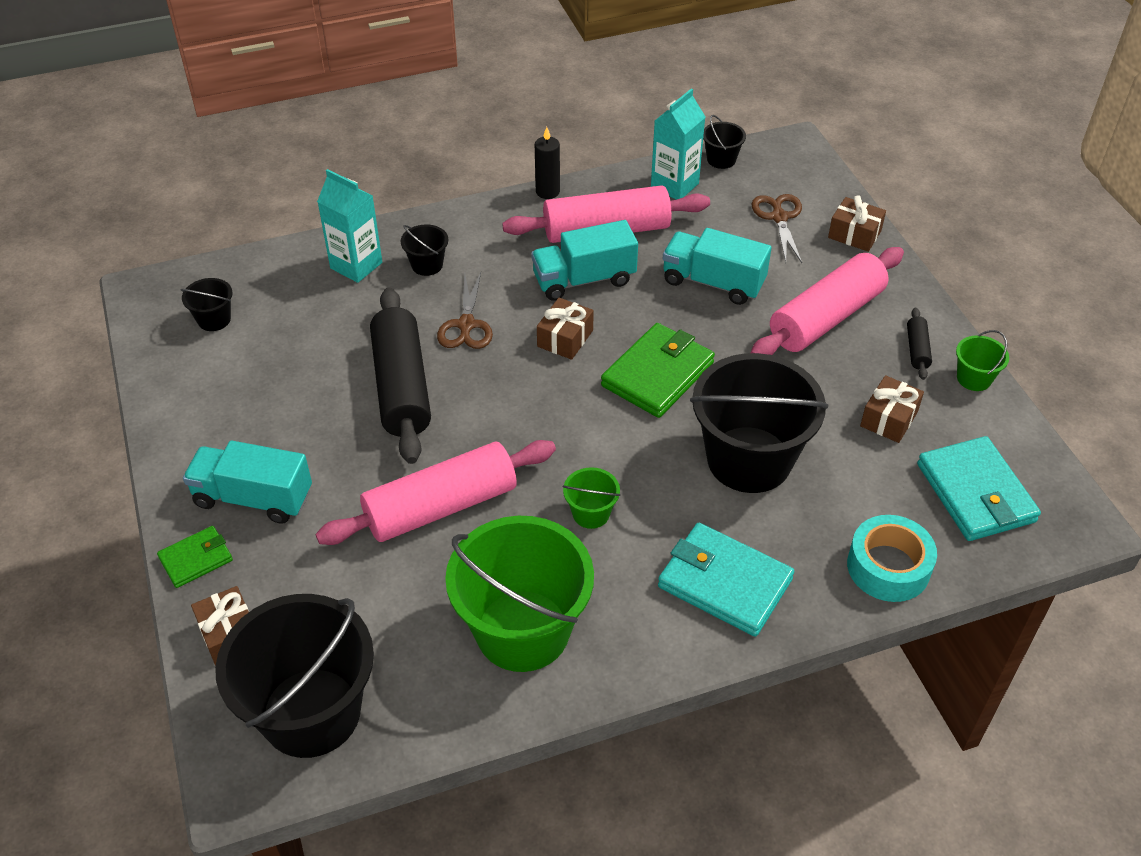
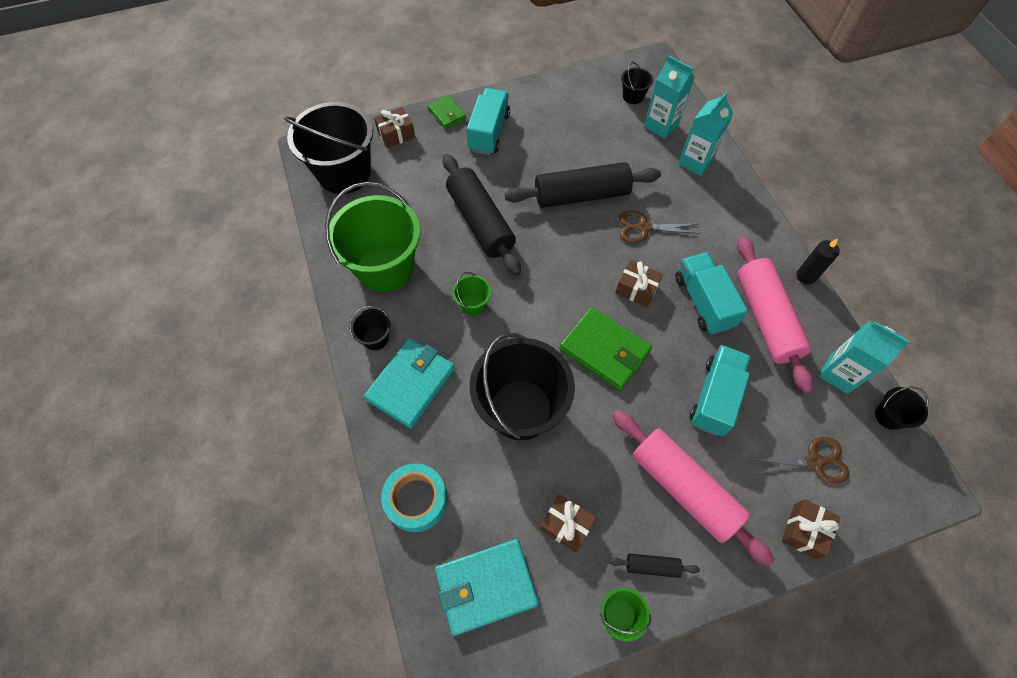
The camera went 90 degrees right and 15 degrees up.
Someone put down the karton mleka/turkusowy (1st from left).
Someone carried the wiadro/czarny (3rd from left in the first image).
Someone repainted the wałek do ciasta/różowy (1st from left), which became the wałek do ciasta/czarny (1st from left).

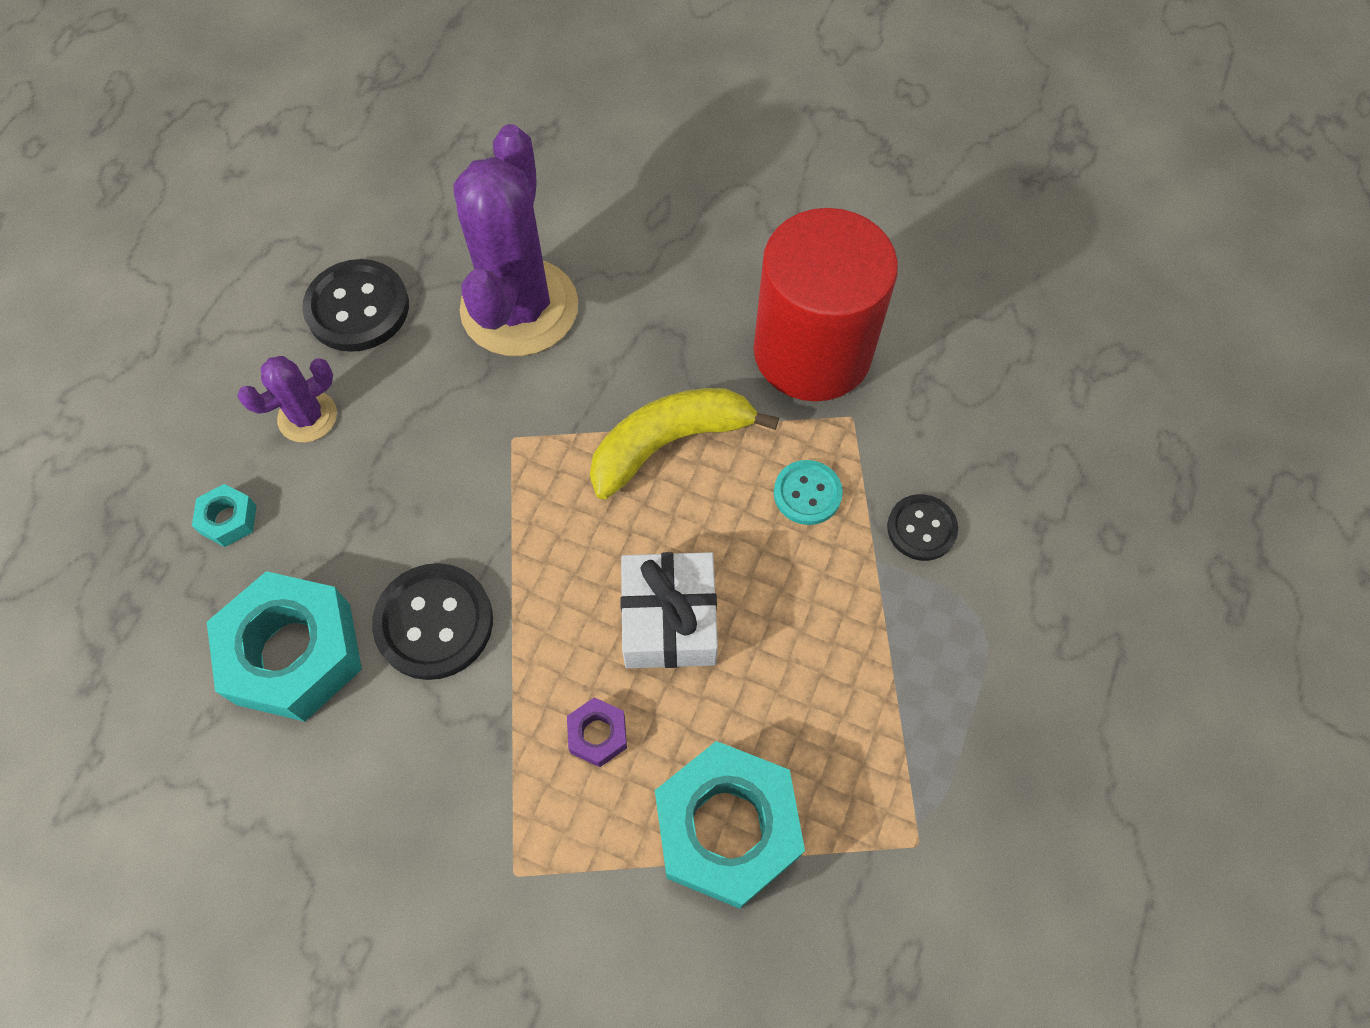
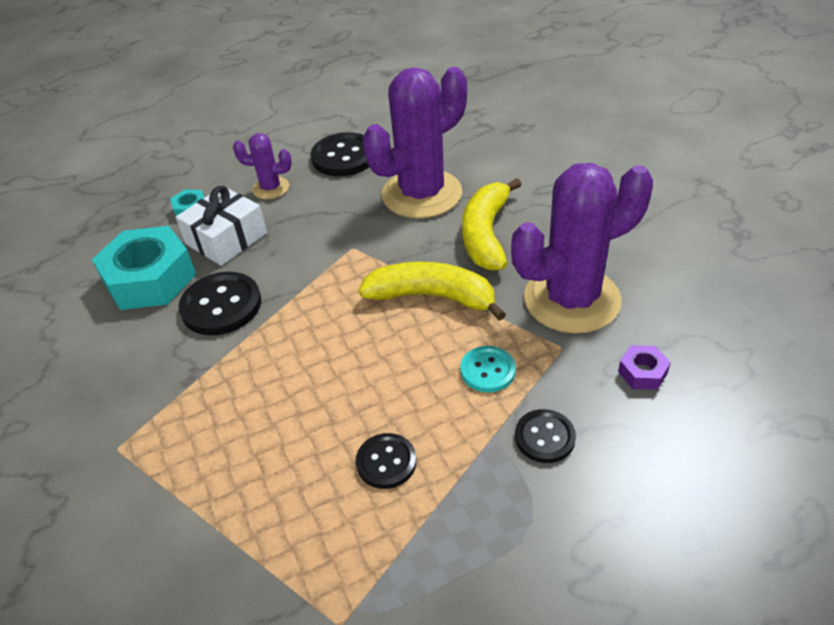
The camera went 45 degrees right and 20 degrees down.
Someone took away the nakrętka/turkusowy (3rd from left).
Someone put down the guzik/czarny (3rd from left).
Someone put down the banan/żółty (2nd from left).
Someone carried the nakrętka/fioletowy.
Someone carried the prezent/biały.
Someone swapped the walec/czerwony for the kaktus/fioletowy (3rd from left).

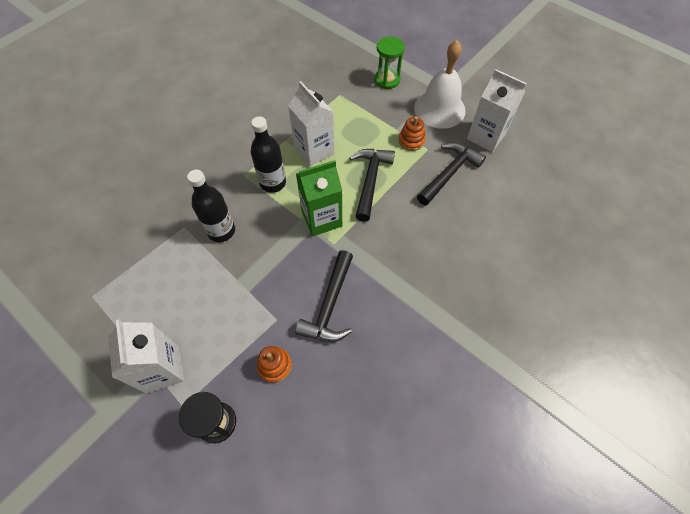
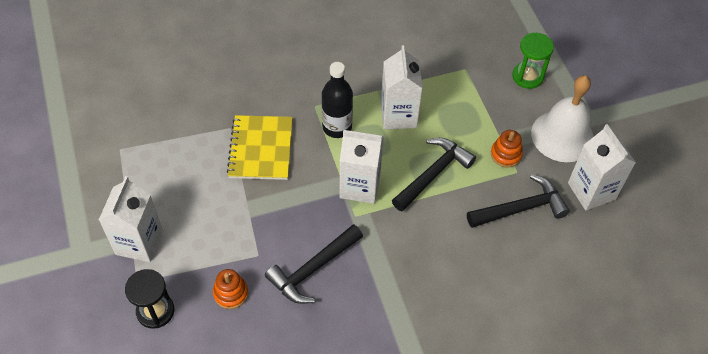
The camera went 30 degrees right and 5 degrees down.
Someone swapped the butelka/czarny (1st from left) for the zeszyt/żółty.
Someone repainted the karton mleka/zielony, which became the karton mleka/biały (2nd from left).

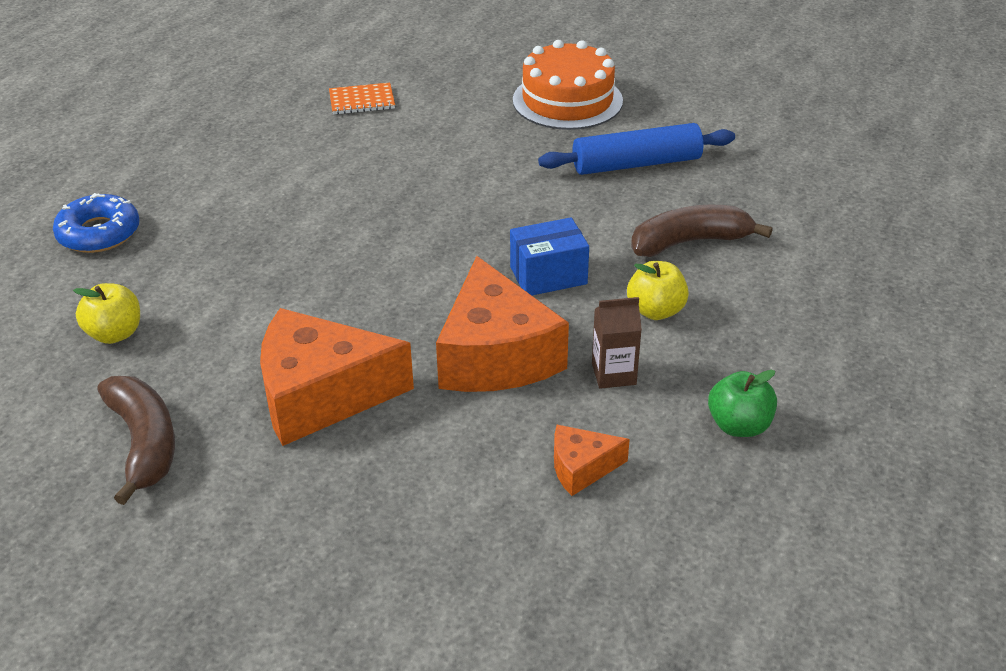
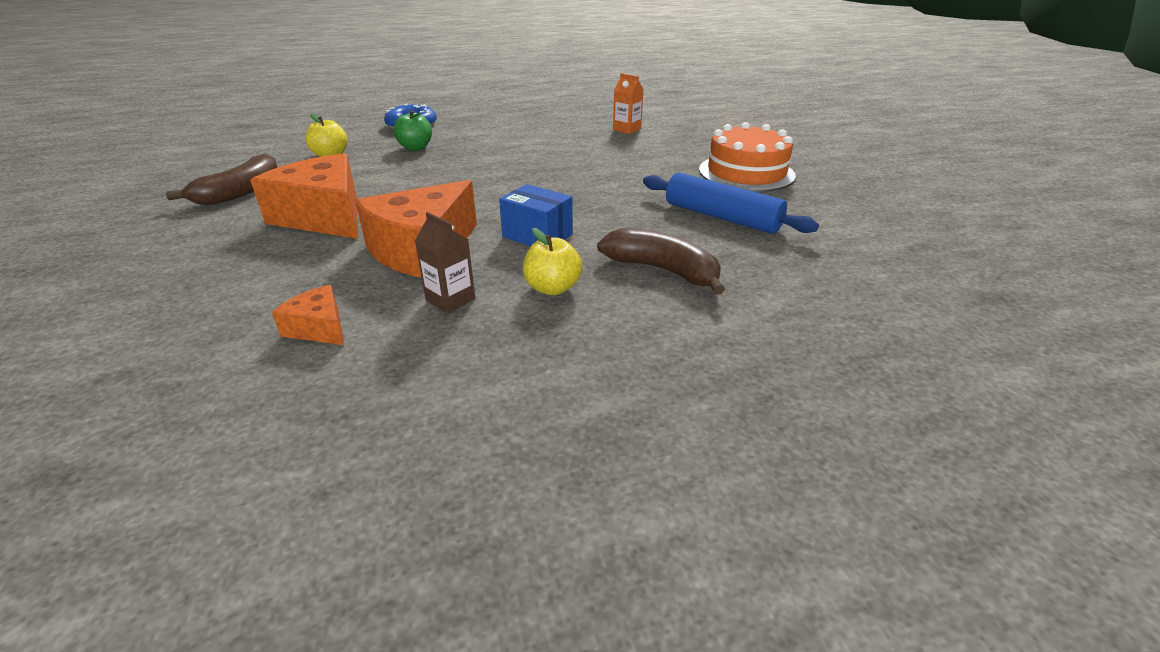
The camera went 50 degrees right and 5 degrees down.
Someone carried the jabłko/zielony.
Someone swapped the zeszyt/pomarańczowy for the karton mleka/pomarańczowy.

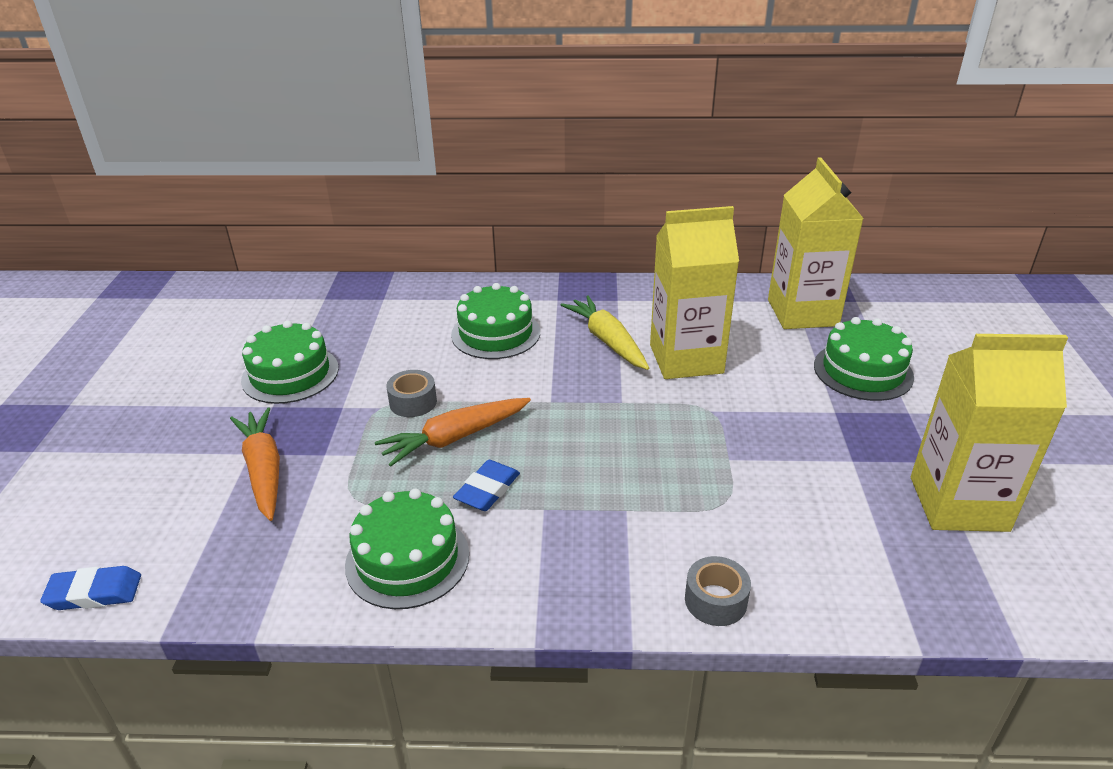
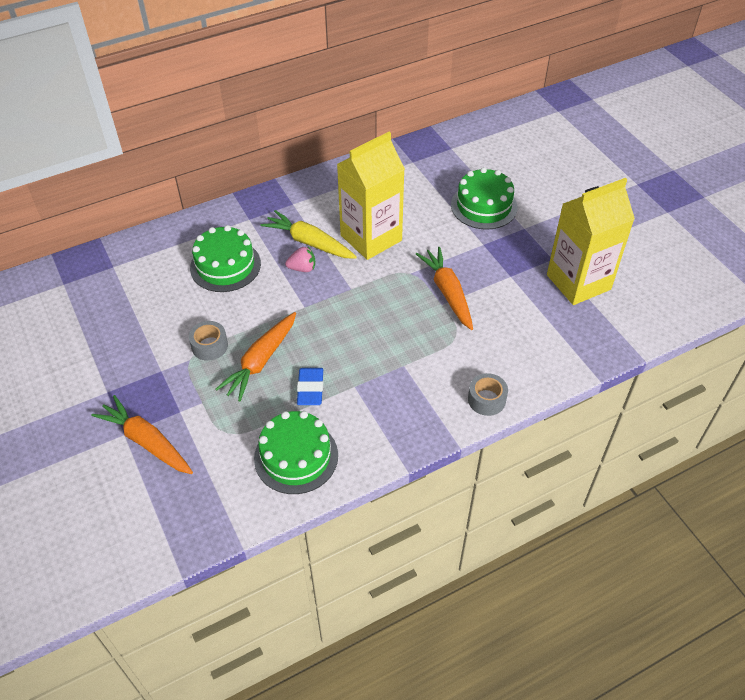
The camera went 30 degrees left and 15 degrees up.
Someone took away the gumka do mazania/niebieski (1st from left).
Someone took away the tort/zielony (1st from left).
Someone took away the karton mleka/żółty (2nd from left).
Someone put down the truskawka/różowy.
Someone put down the marchewka/pomarańczowy (3rd from left).

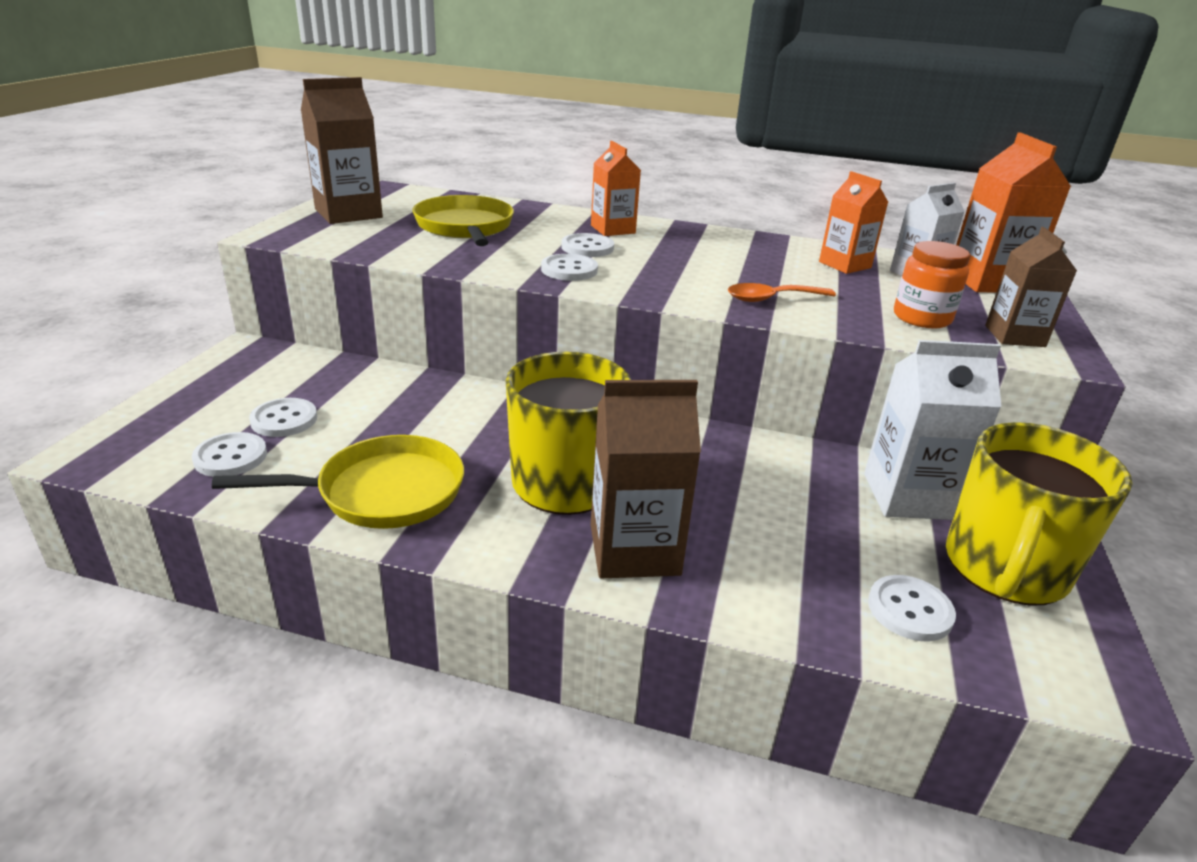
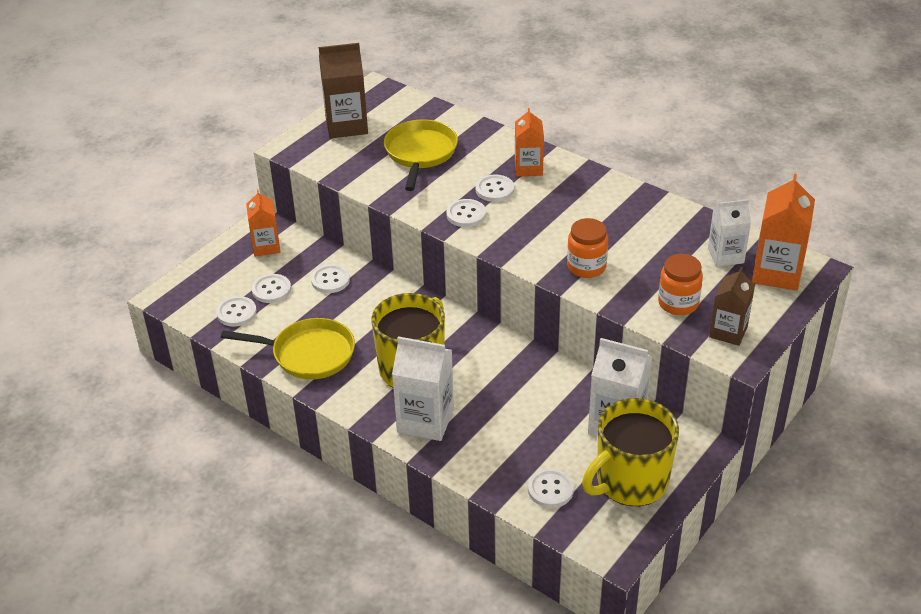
The camera went 25 degrees right and 10 degrees up.
Someone put down the guzik/biały (3rd from left).
Someone carried the karton mleka/pomarańczowy (2nd from left in the first image).
Someone swapped the łyżka/pomarańczowy for the słoik/pomarańczowy (1st from left).
Someone repainted the karton mleka/brązowy (2nd from left), which became the karton mleka/biały (1st from left).

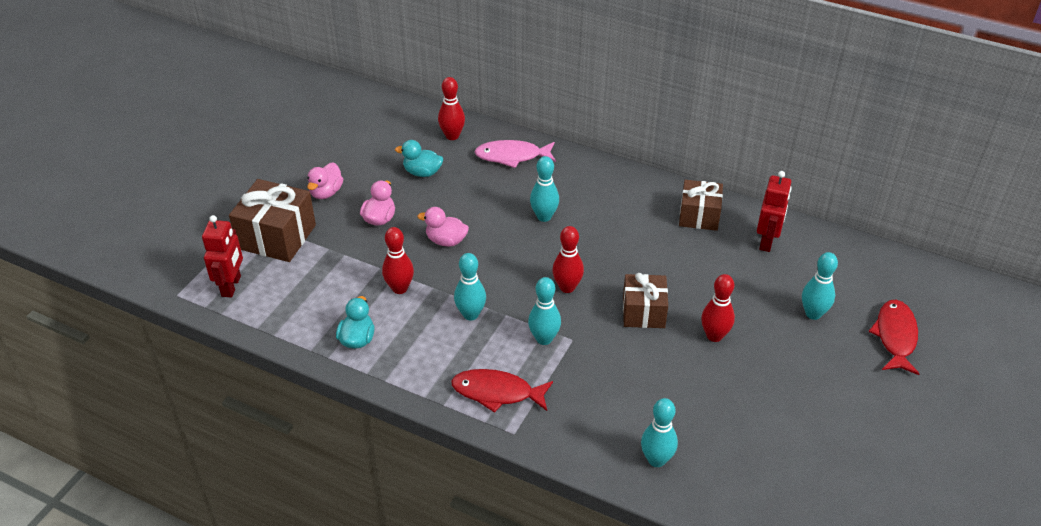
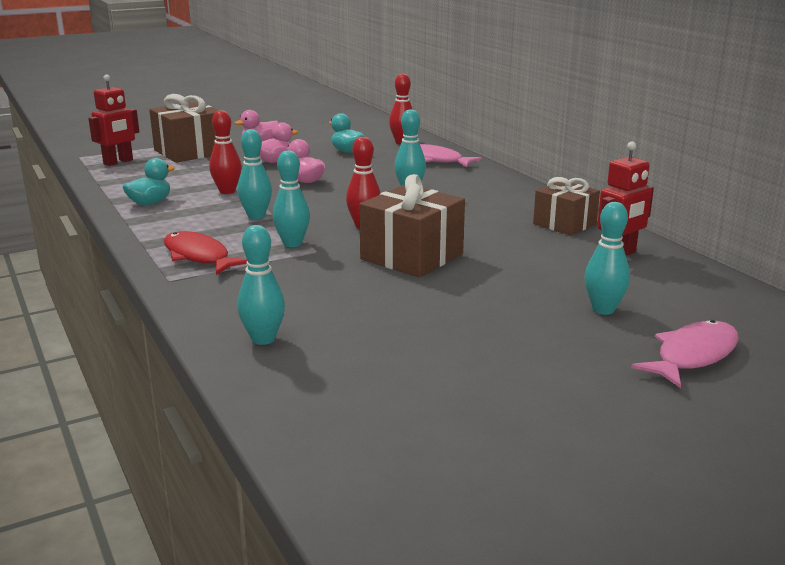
The camera went 35 degrees right and 20 degrees down.
Someone took away the kręgiel/czerwony (4th from left).
Someone repainted the ryba/czerwony (2nd from left), which became the ryba/różowy (2nd from left).
Someone scaled the prezent/brązowy (2nd from left) by 1.50.

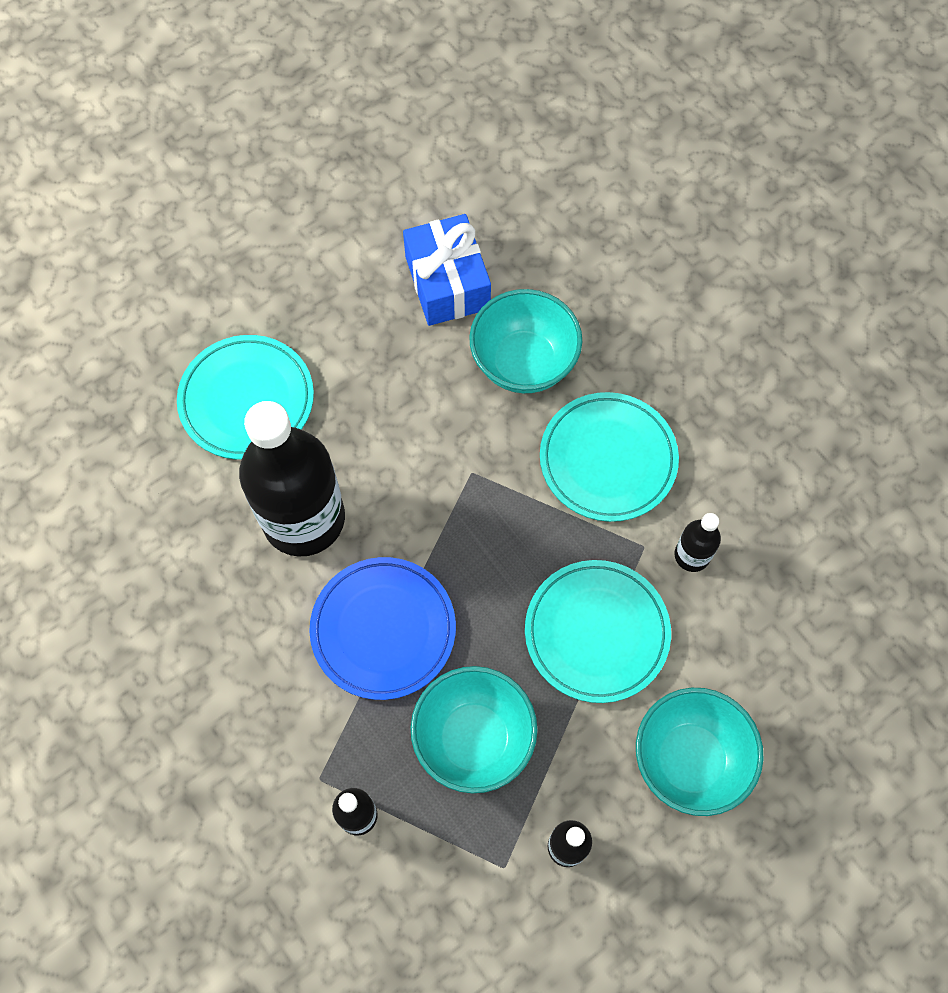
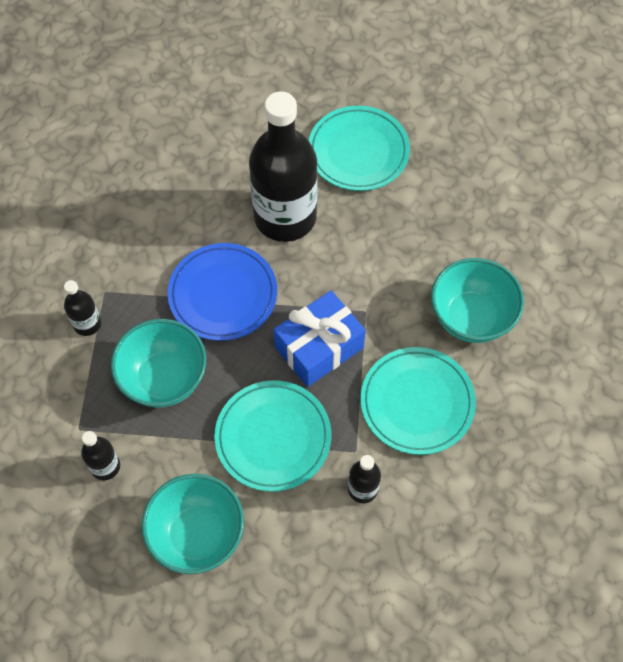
The camera went 70 degrees right and 5 degrees down.
Someone carried the prezent/niebieski.

